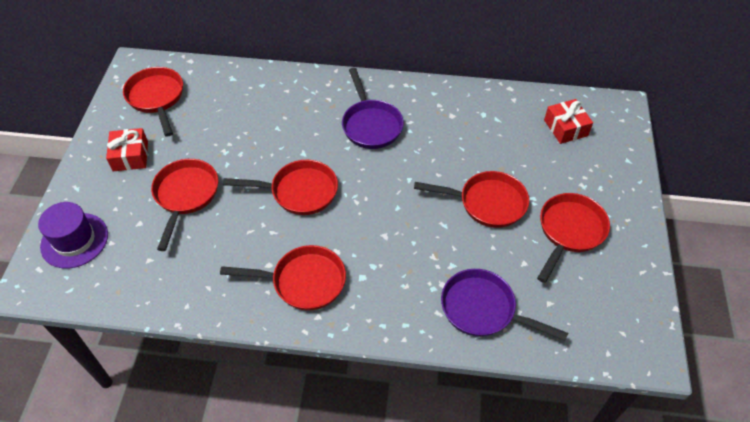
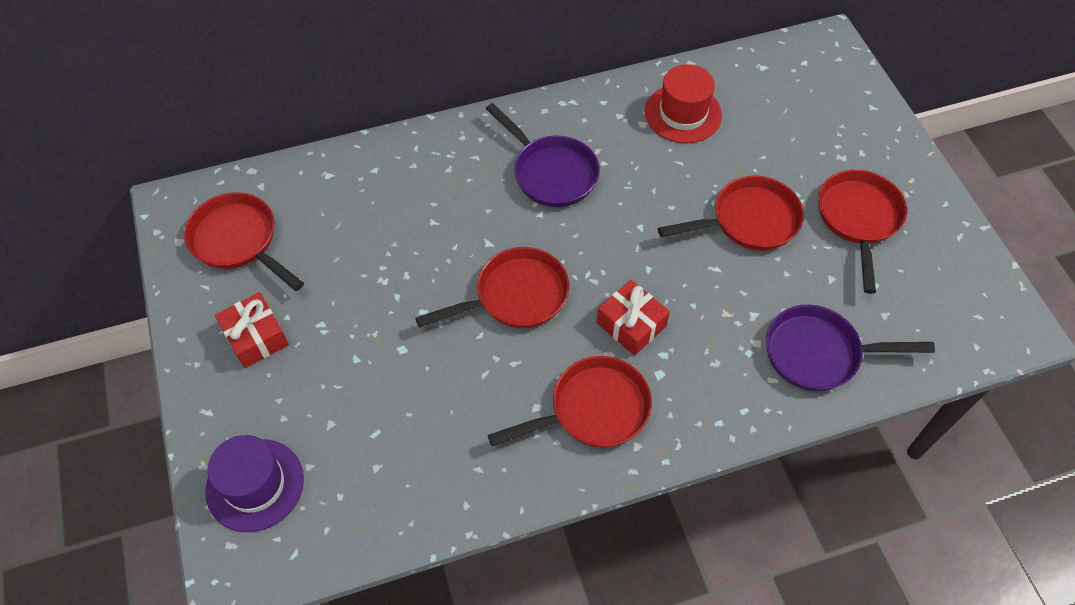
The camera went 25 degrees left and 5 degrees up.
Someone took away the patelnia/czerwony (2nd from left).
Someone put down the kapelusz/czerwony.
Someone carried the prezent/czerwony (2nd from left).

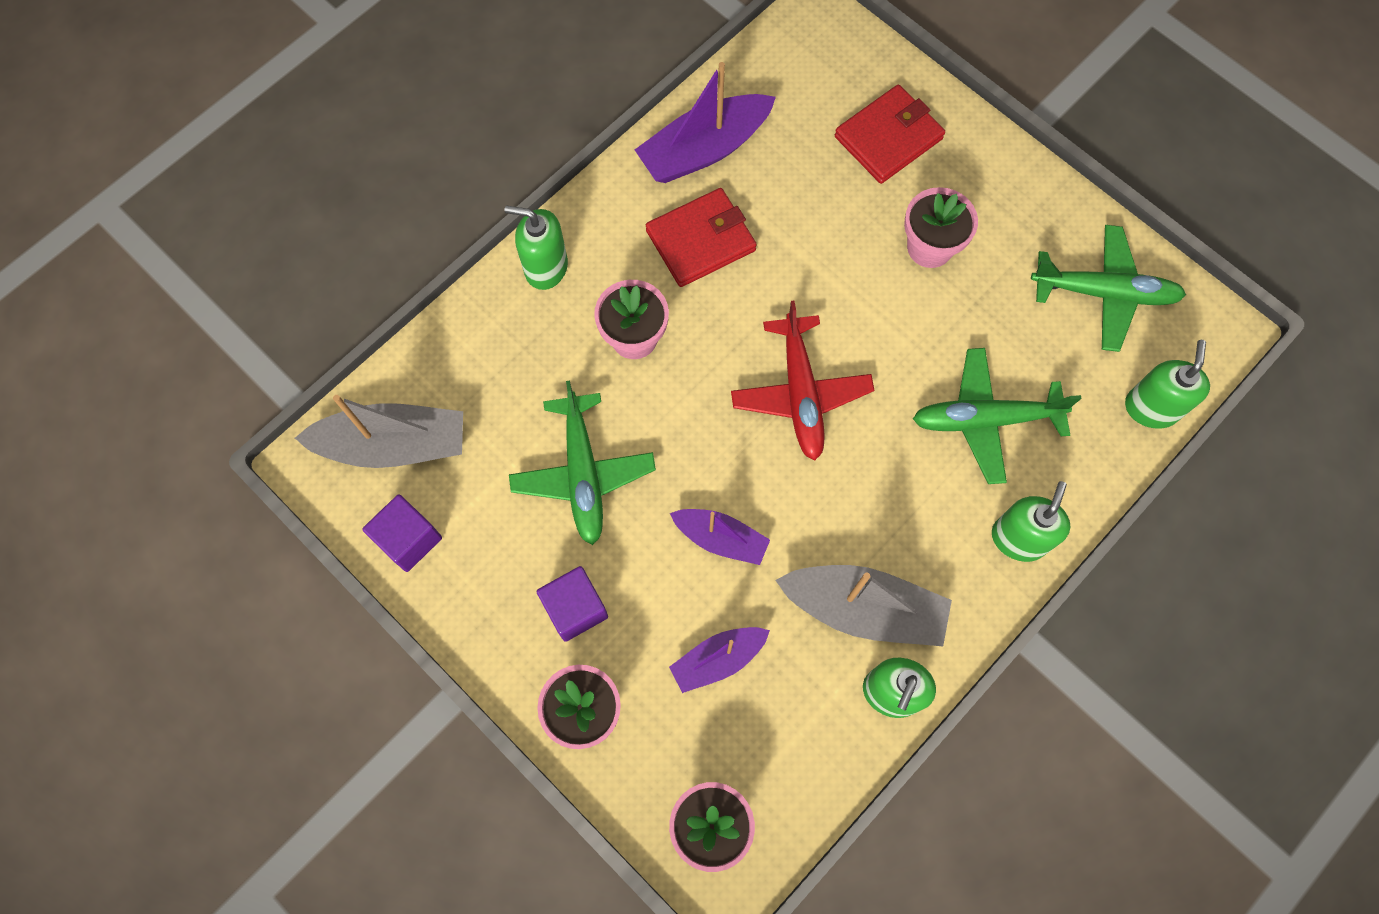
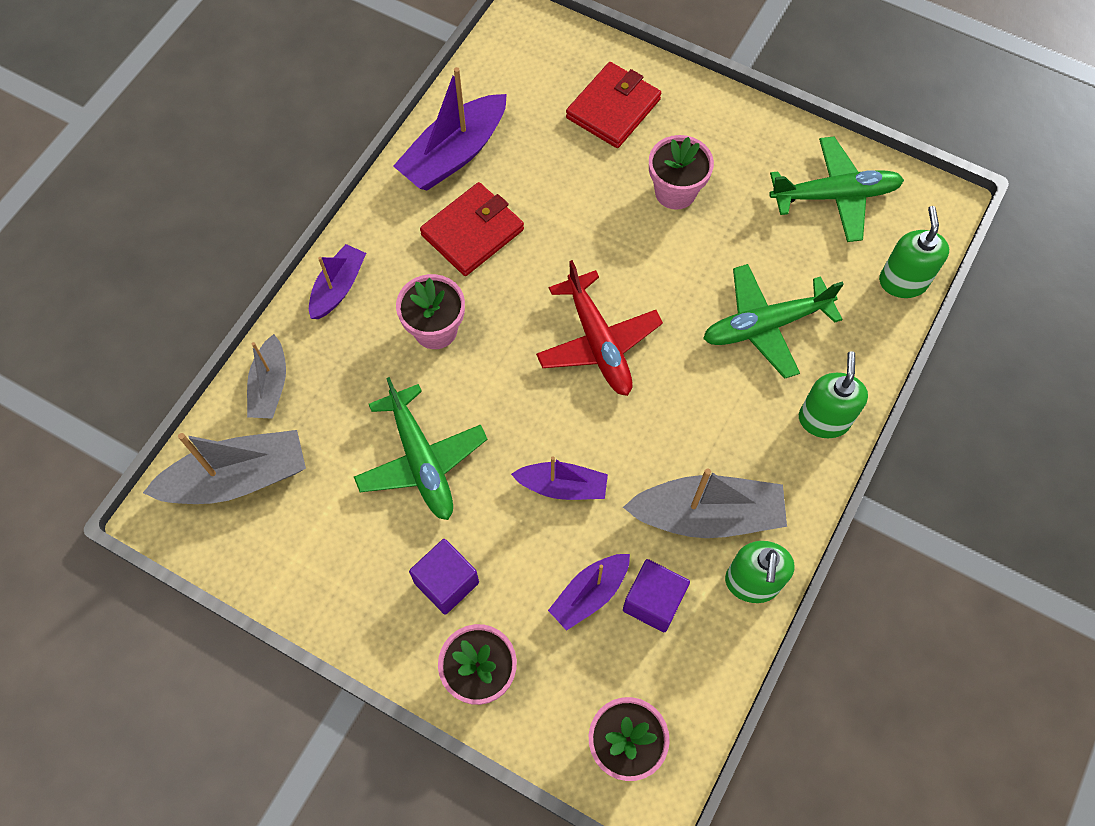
The camera went 15 degrees left and 5 degrees down.
Someone put down the łódka/szary (2nd from left).
Someone carried the sześcian/fioletowy (1st from left in the first image).
Someone swapped the dozownik mydła/zielony (1st from left) for the łódka/fioletowy (1st from left).

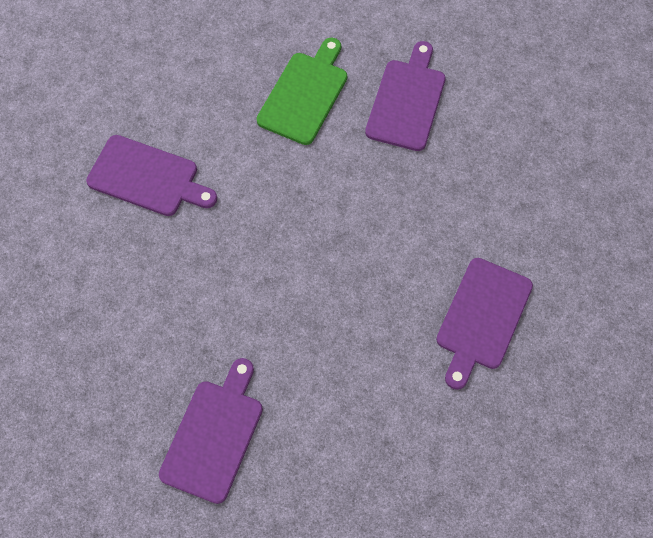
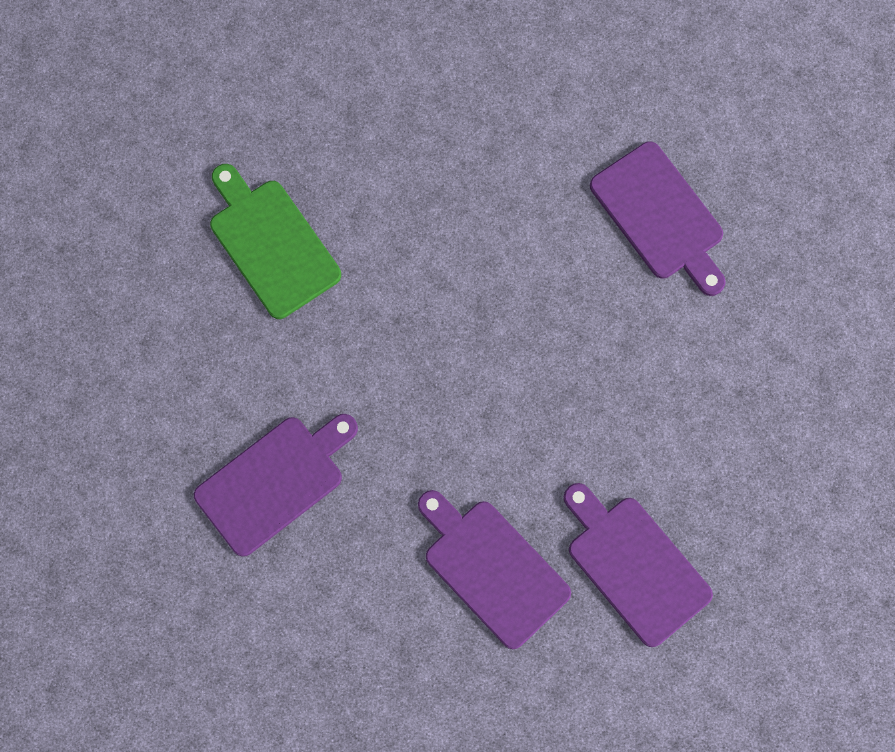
The camera went 60 degrees left and 10 degrees up.
Someone carried the deska do krojenia/fioletowy (3rd from left in the first image).

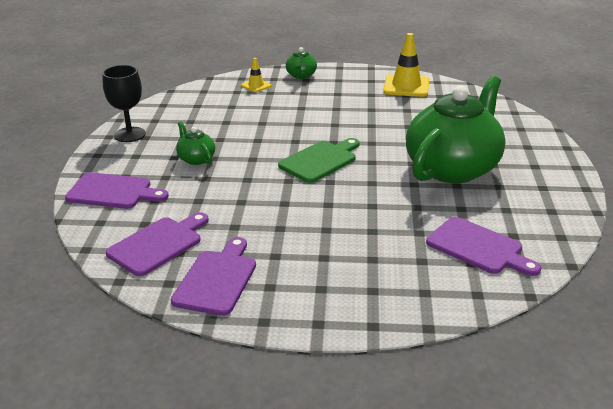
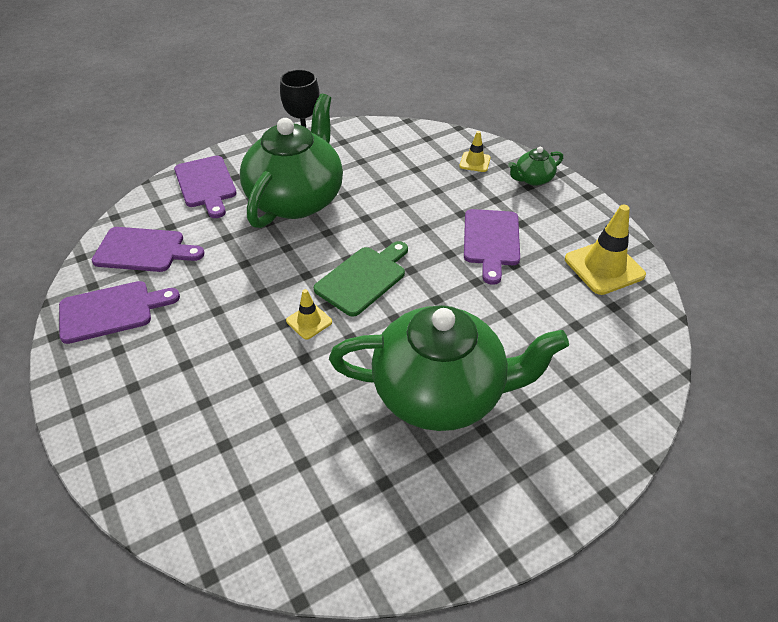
The camera went 55 degrees right and 15 degrees up.
Someone put down the pachołek/żółty (1st from left).
Someone carried the deska do krojenia/fioletowy (4th from left).
Someone rotated the deska do krojenia/zielony by 60 degrees counterclockwise.
Someone scaled the imbryk/zielony (1st from left) by 2.41.

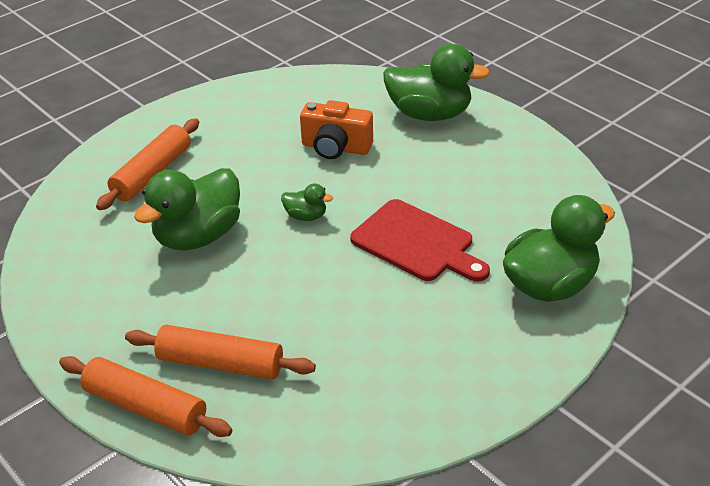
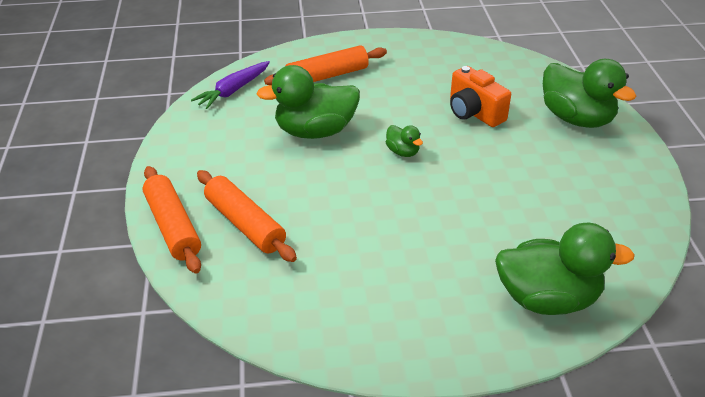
The camera went 35 degrees right and 0 degrees up.
Someone took away the deska do krojenia/czerwony.
Someone put down the marchewka/fioletowy.

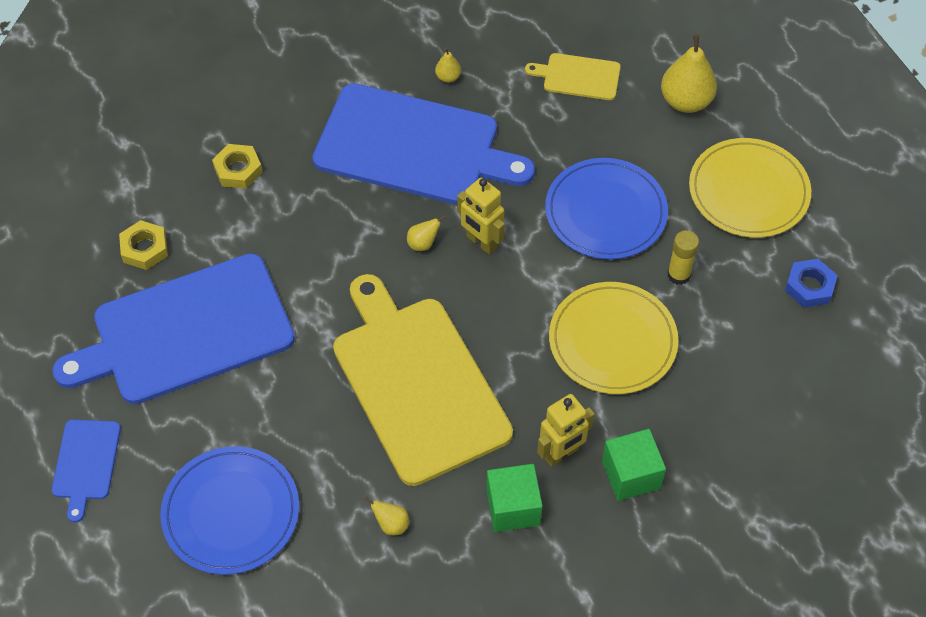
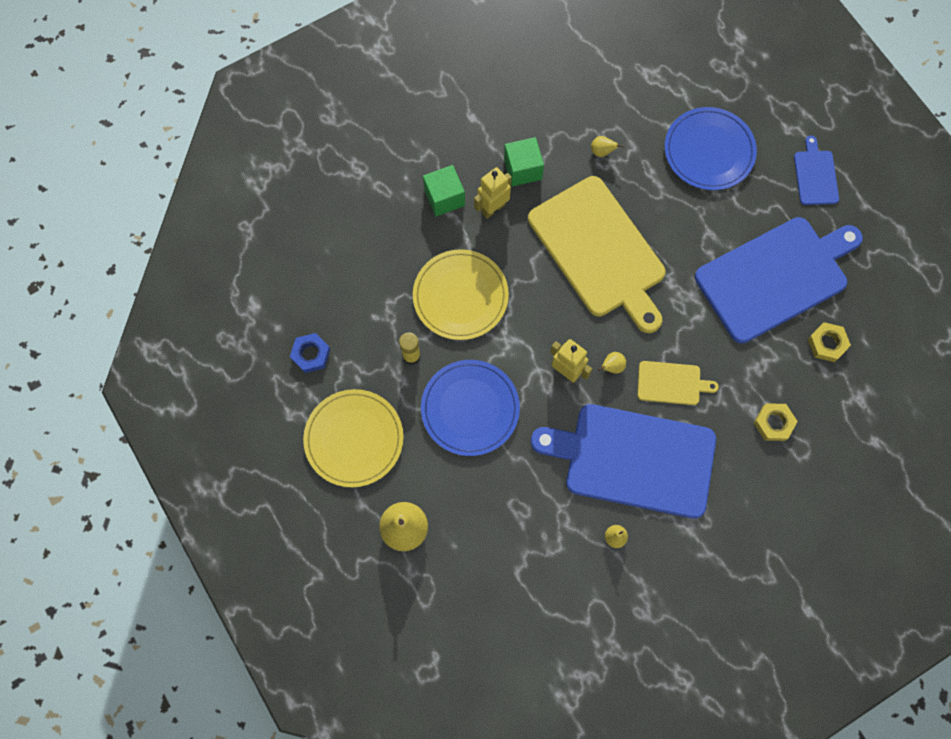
The camera went 175 degrees right and 15 degrees up.
Someone carried the deska do krojenia/żółty (2nd from left).

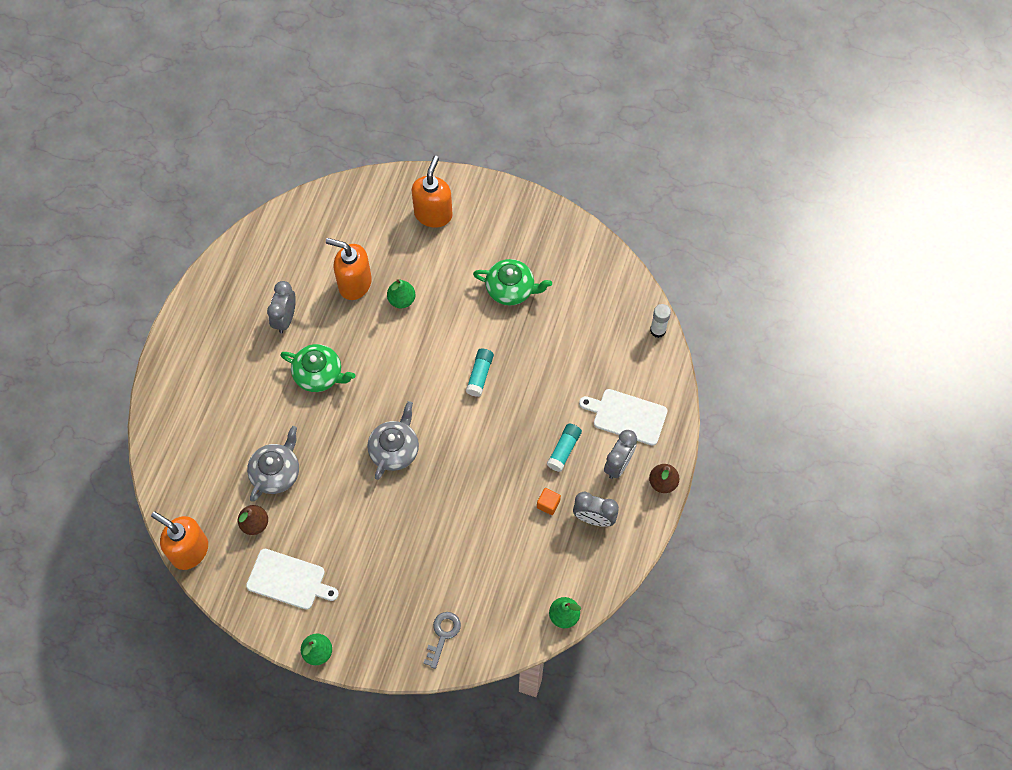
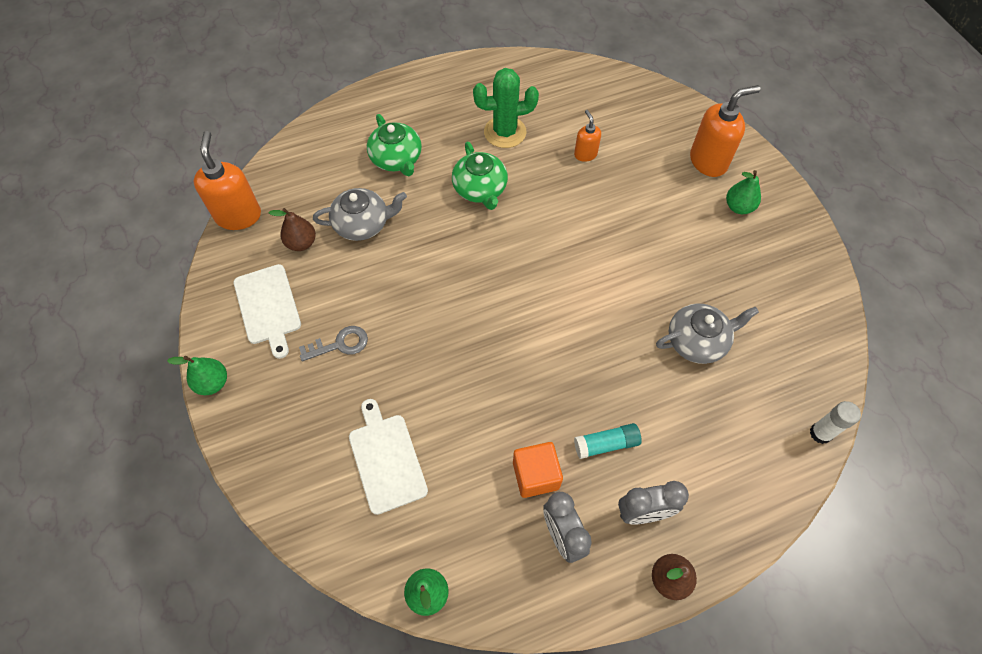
The camera went 50 degrees right and 5 degrees down.
Someone took away the klej w sztyfcie/turkusowy (1st from left).
Someone carried the imbryk/szary (2nd from left).
Someone carried the gruszka/zielony (2nd from left in the first image).
Someone carried the klucz/szary.
Someone carried the imbryk/zielony (2nd from left in the first image).
Someone carried the deska do krojenia/biały (2nd from left).
Someone swapped the budzik/szary (1st from left) for the kaktus/zielony.
Someone scaled the dozownik mydła/pomarańczowy (2nd from left) by 0.55.
Someone scaled the sześcian/pomarańczowy by 1.63.

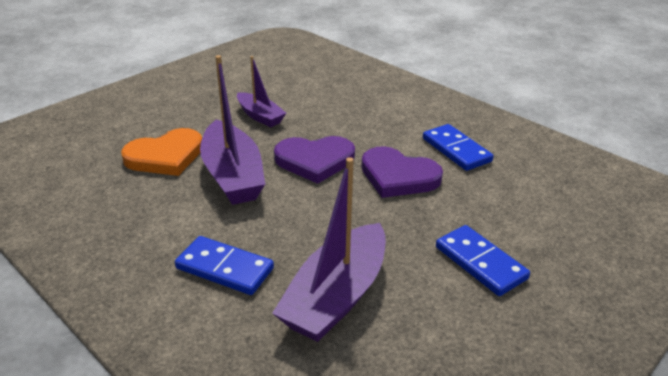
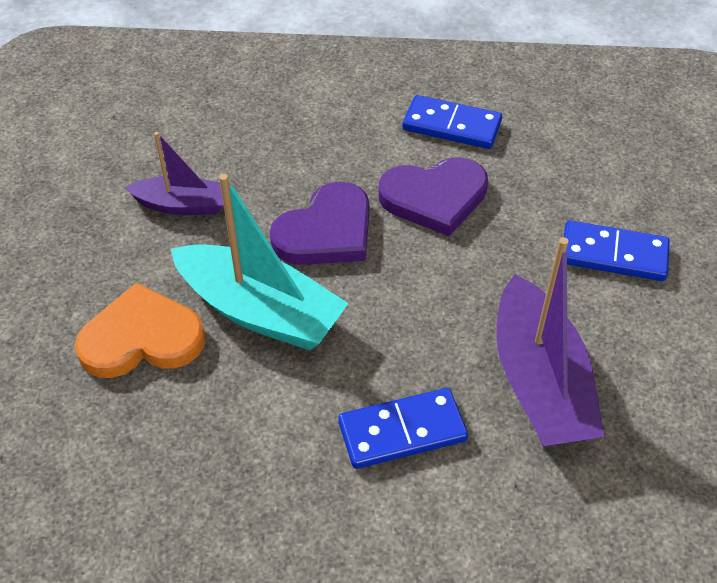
The camera went 40 degrees left and 15 degrees up.
Someone repainted the łódka/fioletowy (1st from left), which became the łódka/turkusowy.
Someone rotated the serce/pomarańczowy by 120 degrees counterclockwise.

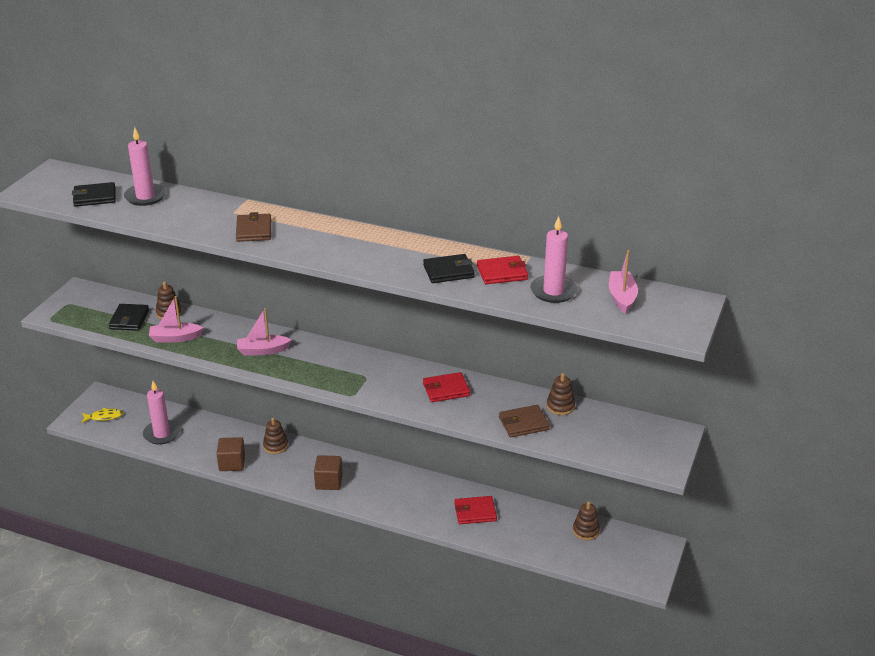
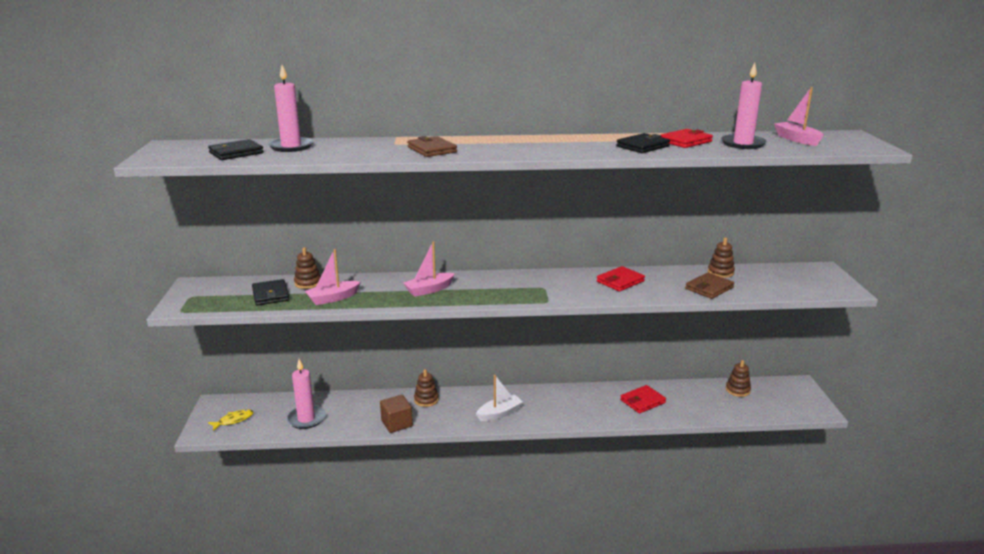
The camera went 25 degrees left and 10 degrees down.
Someone swapped the sześcian/brązowy (2nd from left) for the łódka/biały.

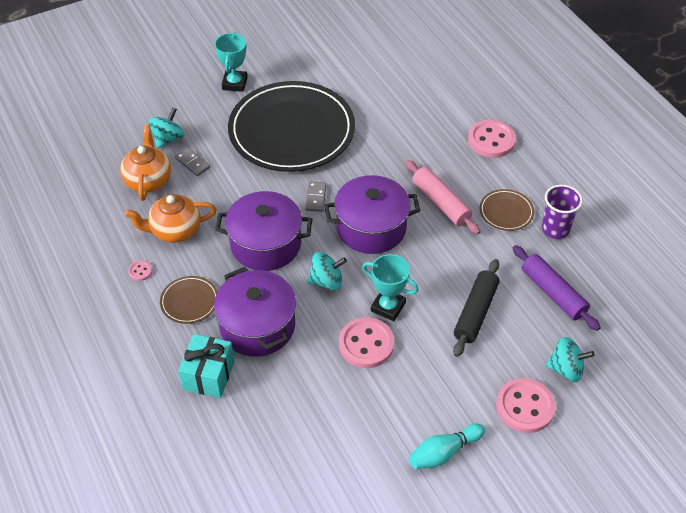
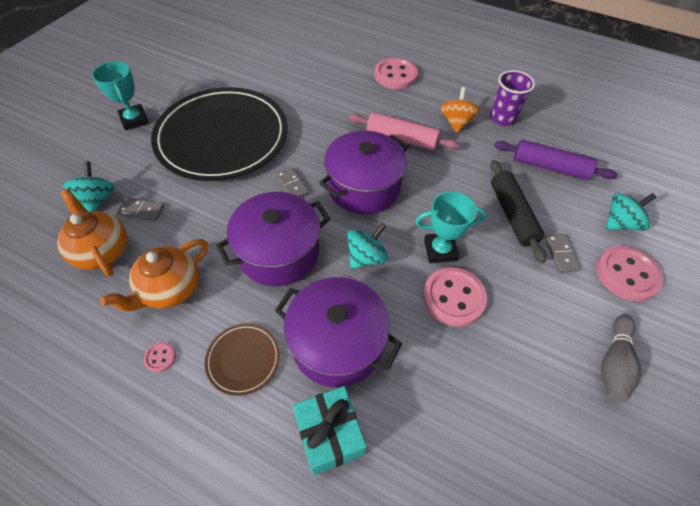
The camera went 35 degrees left and 5 degrees up.
Someone put down the kostka domina/szary (3rd from left).
Someone swapped the talerz/brązowy (2nd from left) for the bączek/pomarańczowy.
Someone repainted the kręgiel/turkusowy, which became the kręgiel/szary.

